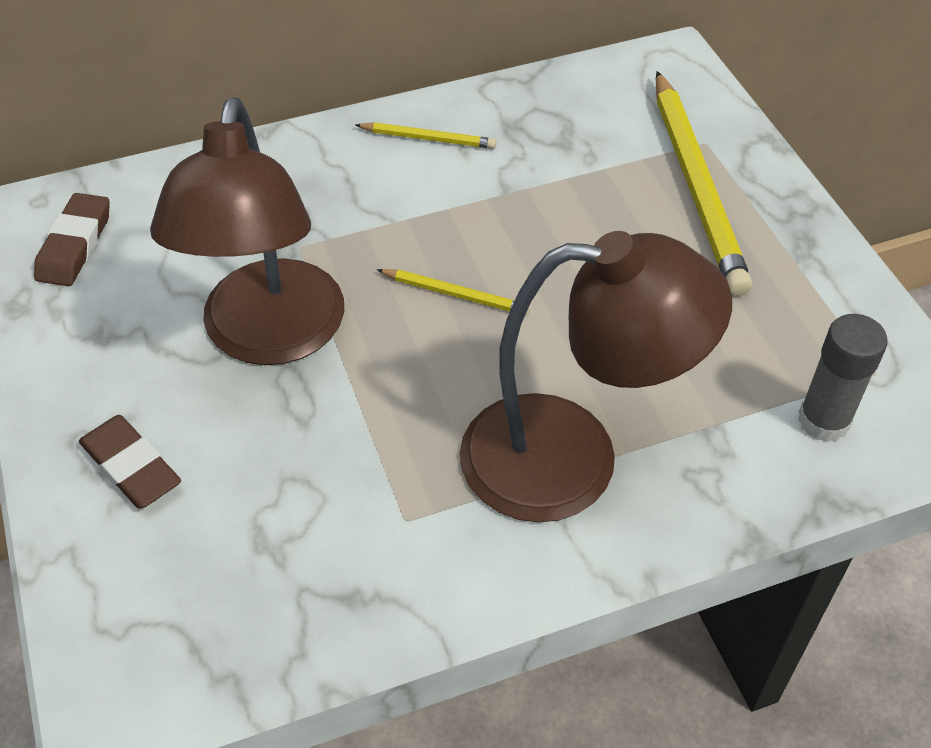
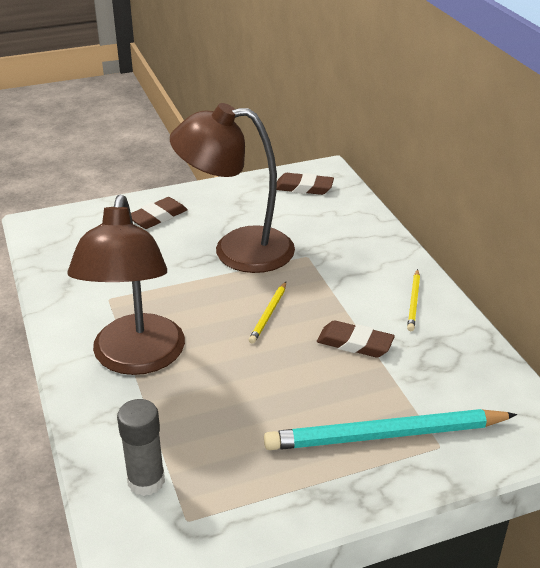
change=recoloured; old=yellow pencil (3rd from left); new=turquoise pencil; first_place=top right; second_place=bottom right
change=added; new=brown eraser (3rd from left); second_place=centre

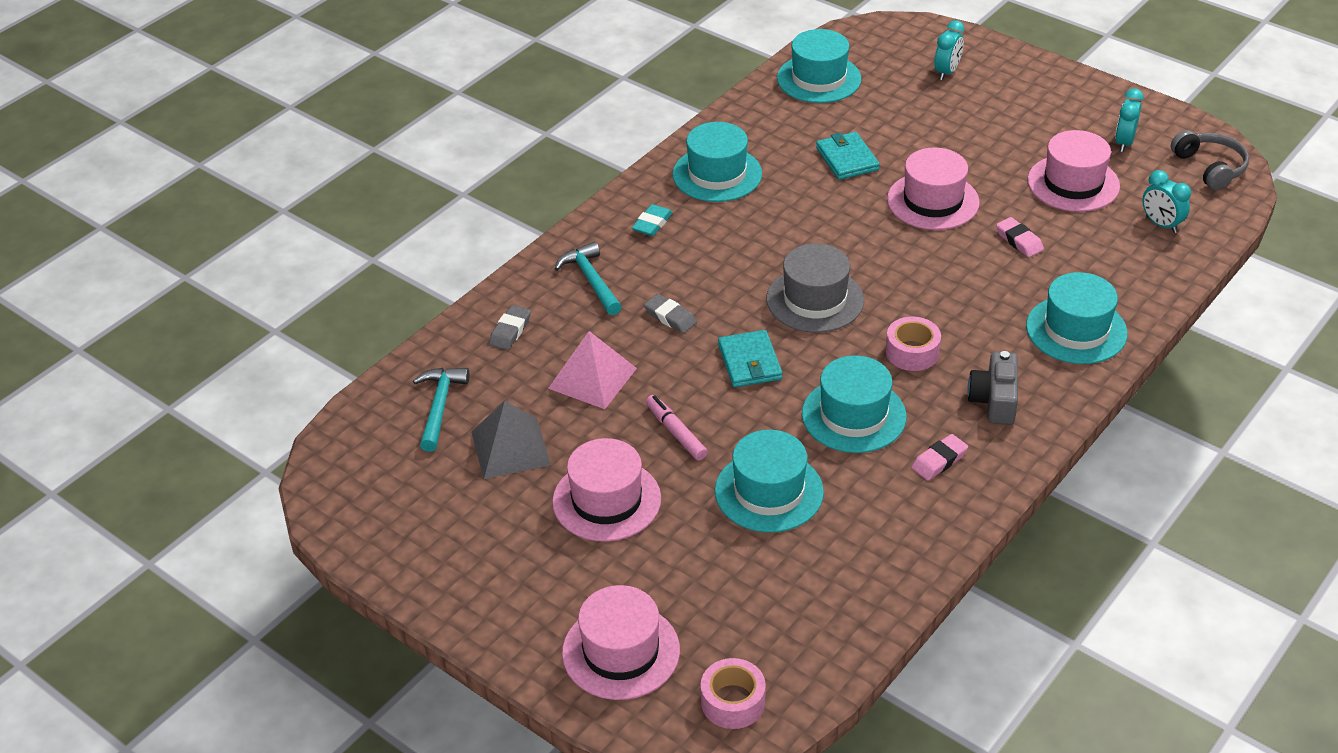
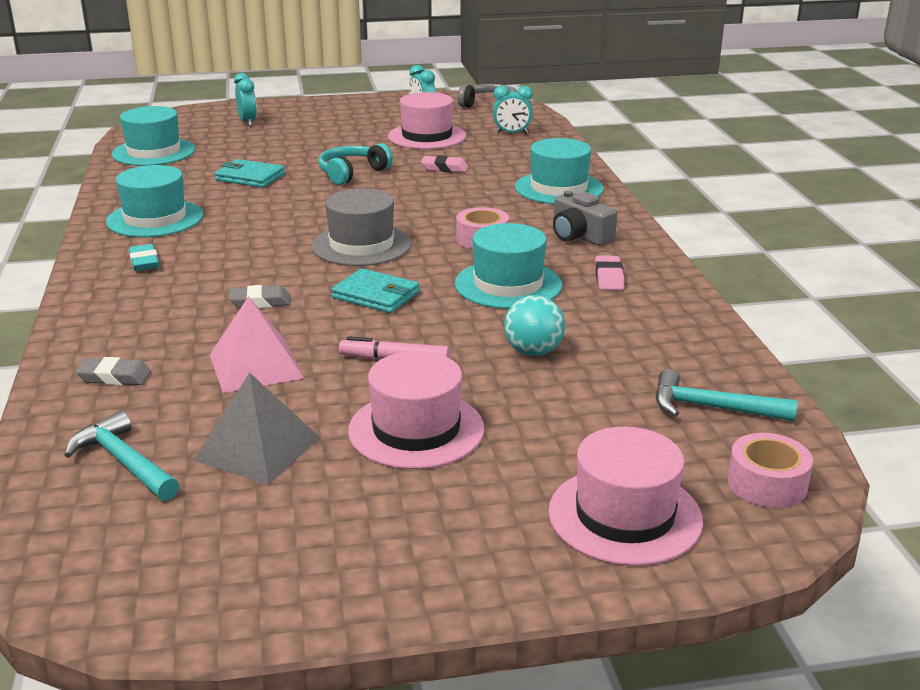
change=replaced; old=rose-pink hat (3rd from left); new=turquoise headphones; first_place=top right; second_place=top centre
change=moved; old=turquoise carpenter's hammer (2nd from left); first_place=centre; second_place=middle right
change=turned; old=gray eraser (1st from left); first_place=centre; second_place=middle left; degrees=-60
change=replaced; old=turquoise hat (2nd from left); new=turquoise play ball; first_place=centre; second_place=centre

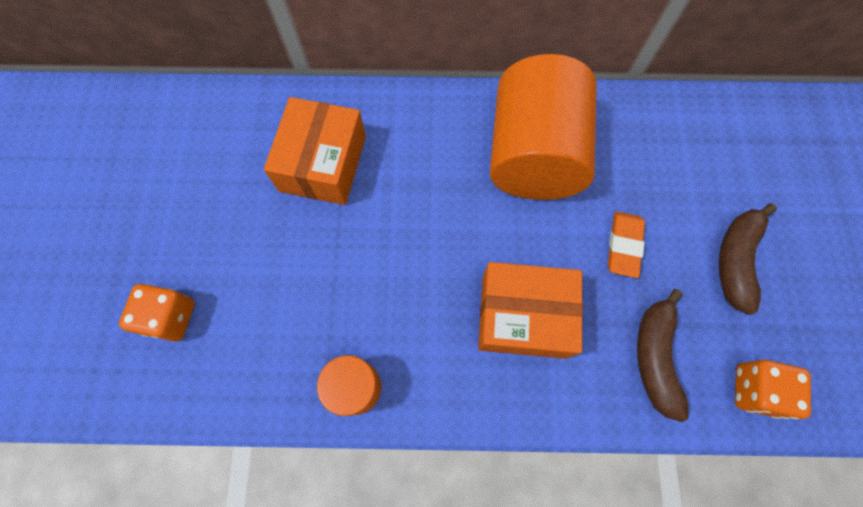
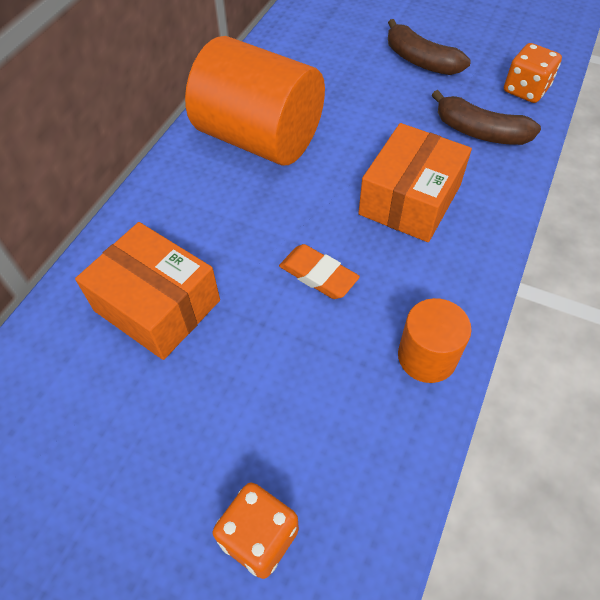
change=moved; old=orange eraser; first_place=middle right; second_place=centre

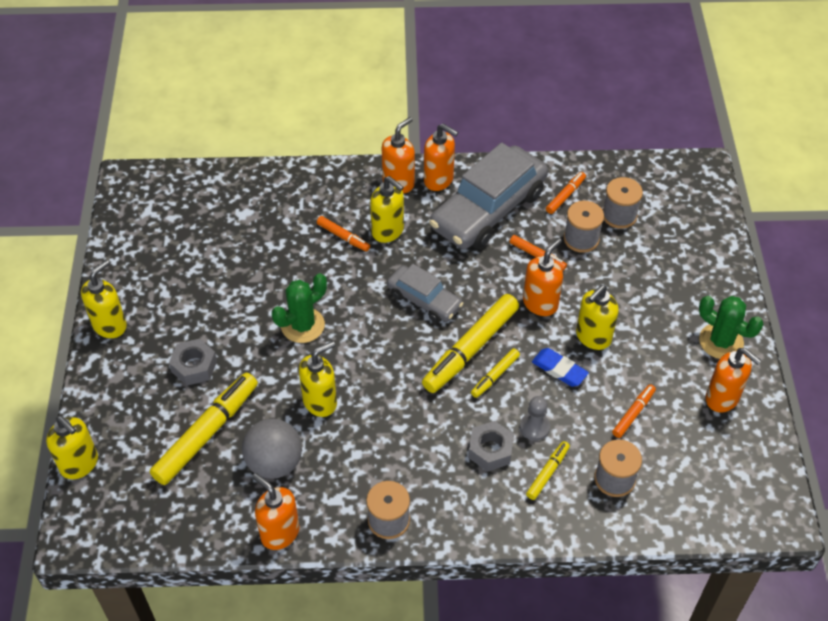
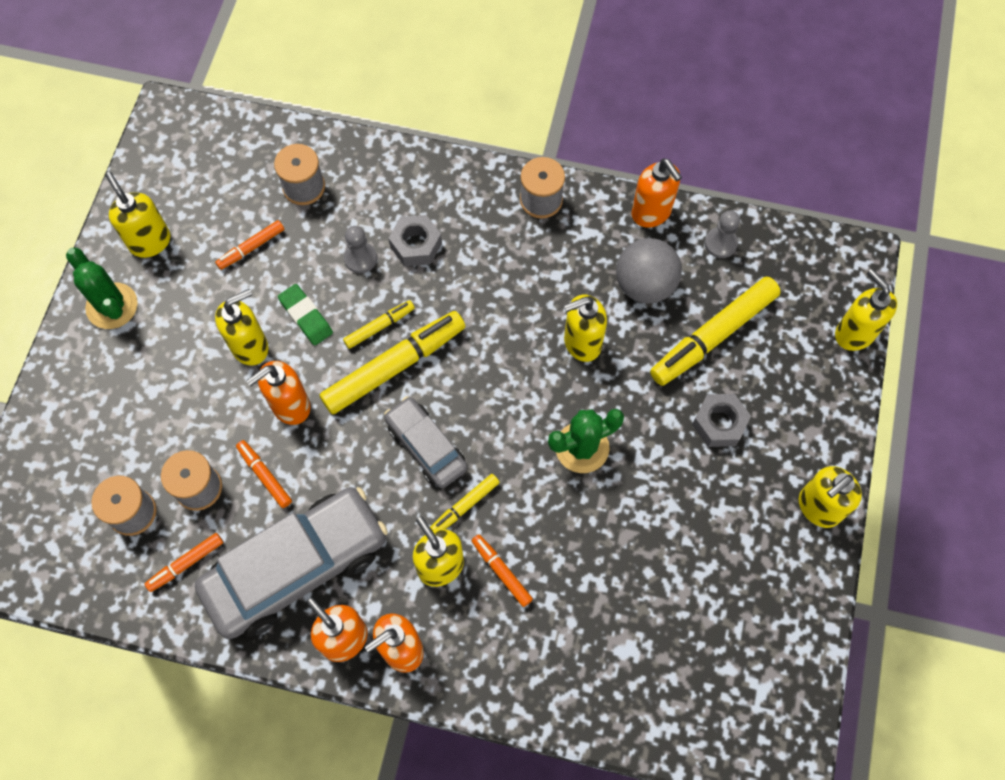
change=recoloured; old=cobalt eraser; new=green eraser; first_place=middle right; second_place=middle left
change=recoloured; old=orange pump bottle (5th from left); new=yellow pump bottle (1st from left); first_place=middle right; second_place=top left
change=moved; old=yellow marker pen (4th from left in the first image); new=yellow marker pen (3rd from left); first_place=bottom centre; second_place=centre
change=added; new=gray pawn (2nd from left); second_place=top right

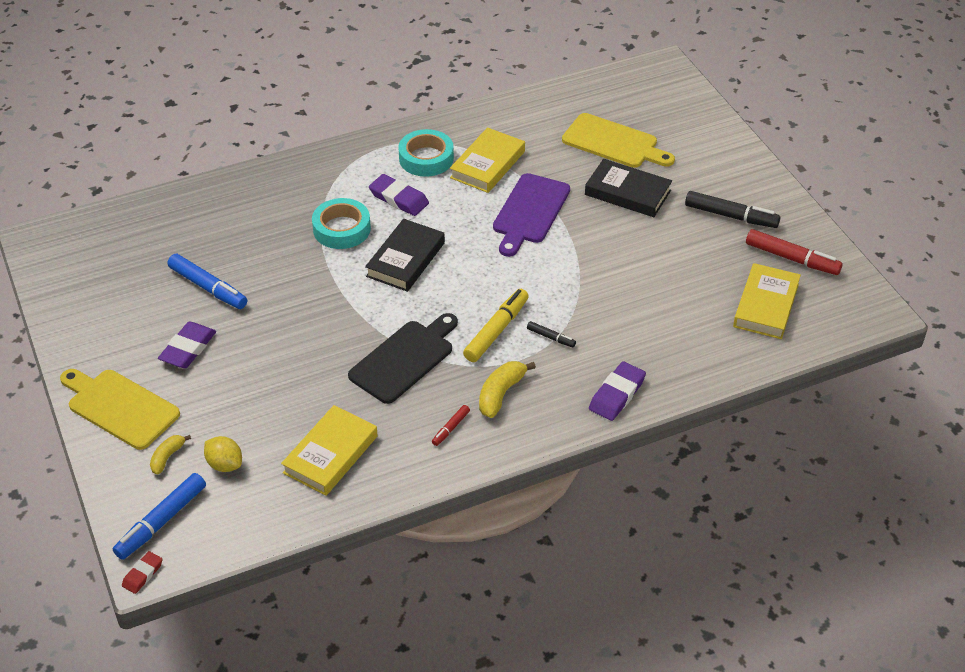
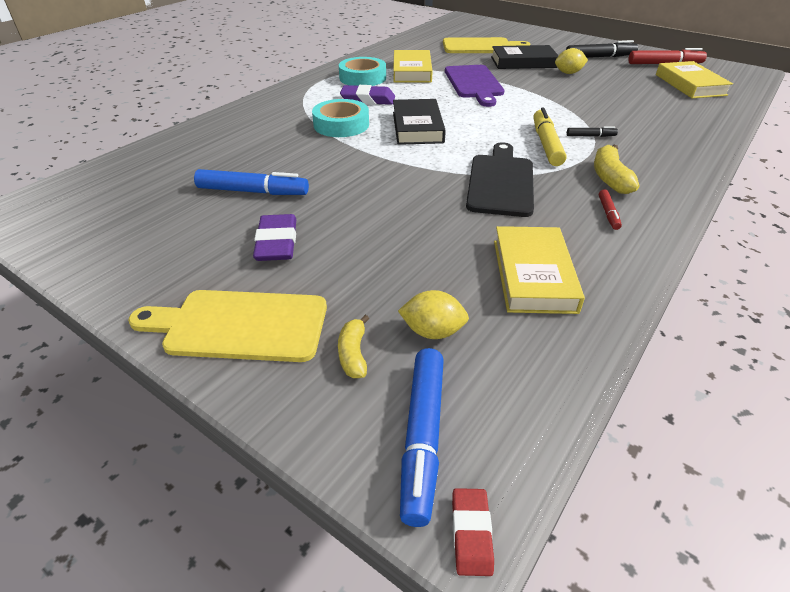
change=removed; old=purple eraser (3rd from left); first_place=centre
change=added; new=yellow lemon (2nd from left); second_place=top right

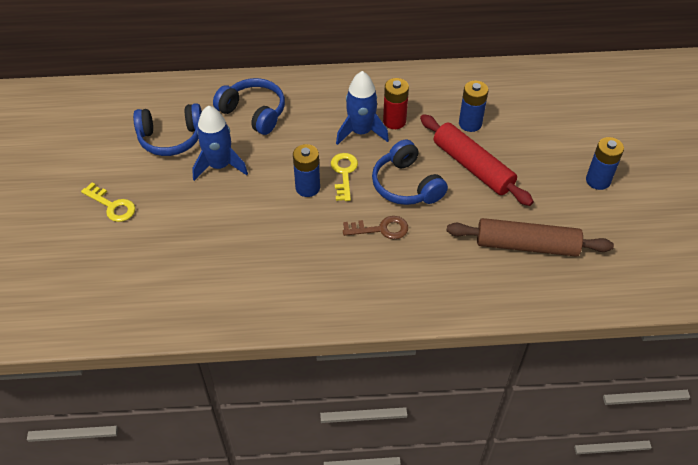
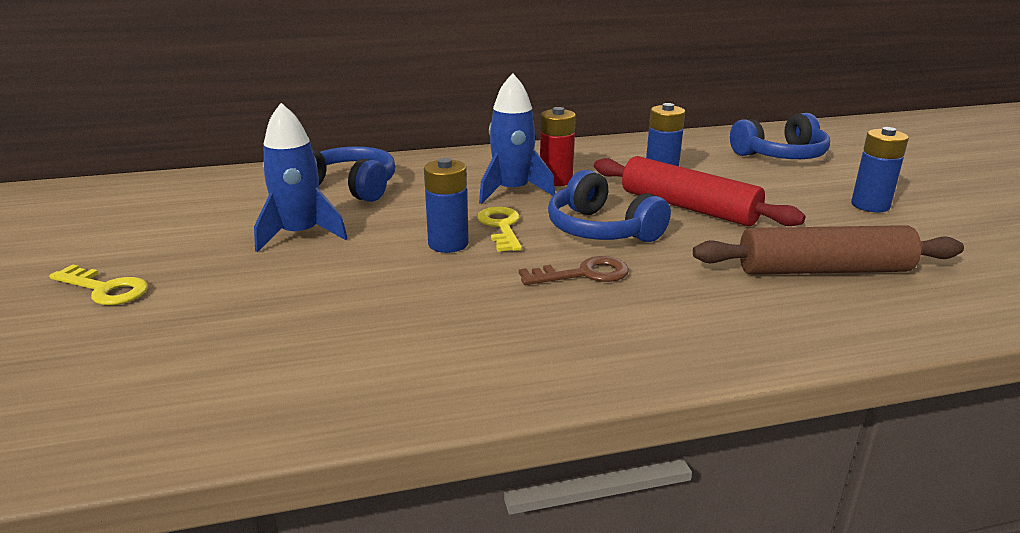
change=moved; old=cobalt headphones (1st from left in the first image); new=cobalt headphones (3rd from left); first_place=top left; second_place=top right

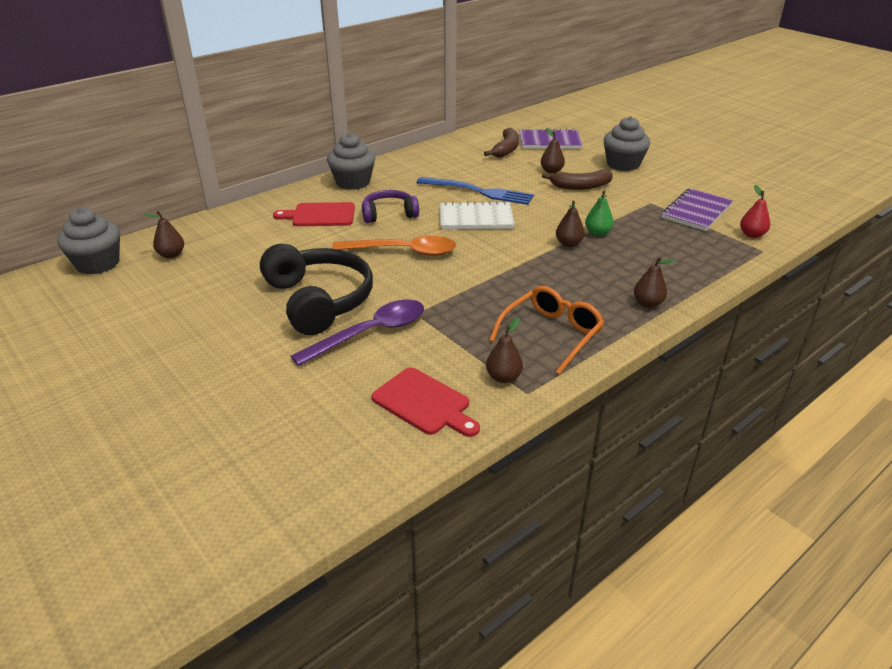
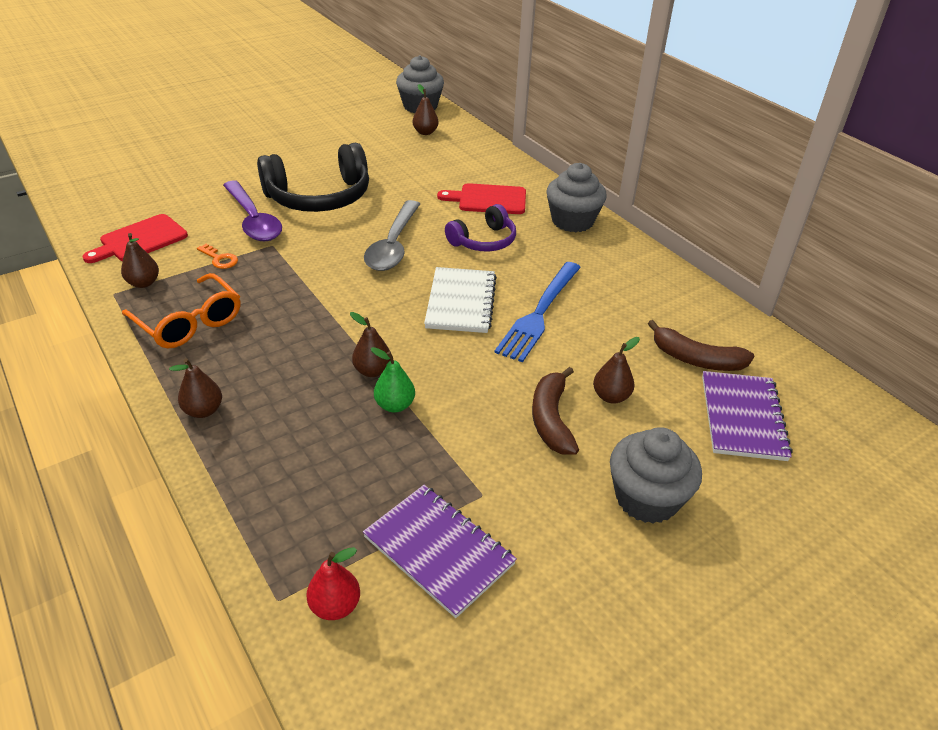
change=turned; old=purple headphones; first_place=top centre; second_place=top centre; degrees=60
change=turned; old=red bread board (1st from left in the first image); first_place=top centre; second_place=top centre; degrees=-90
change=recoloured; old=orange tablespoon; new=gray tablespoon; first_place=centre; second_place=top centre
change=added; new=orange door key; second_place=middle left

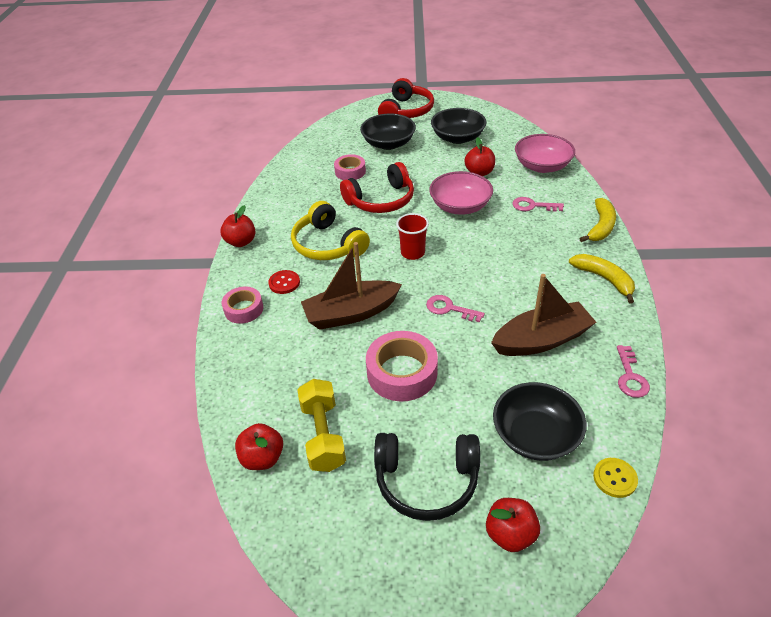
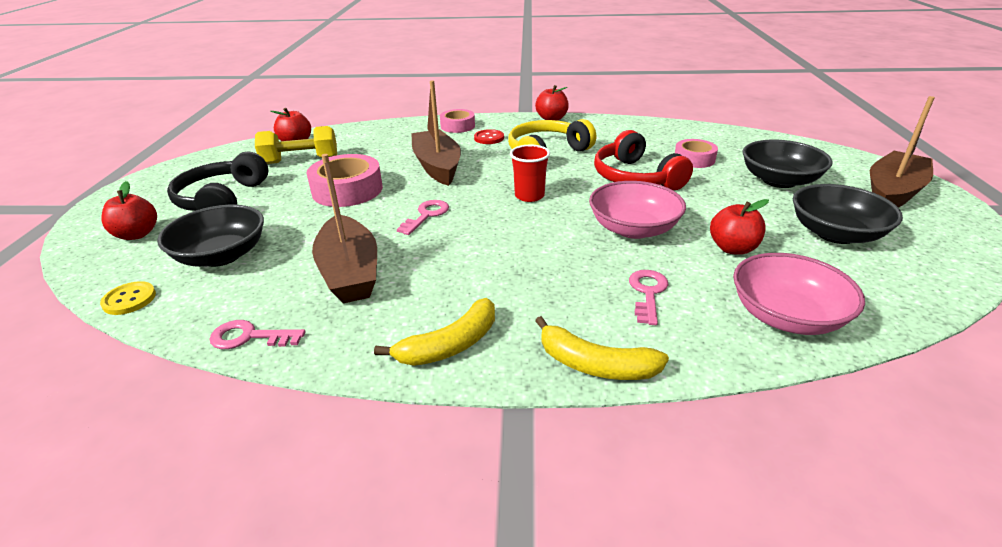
change=replaced; old=red headphones (2nd from left); new=brown sailboat (3rd from left); first_place=top centre; second_place=top right

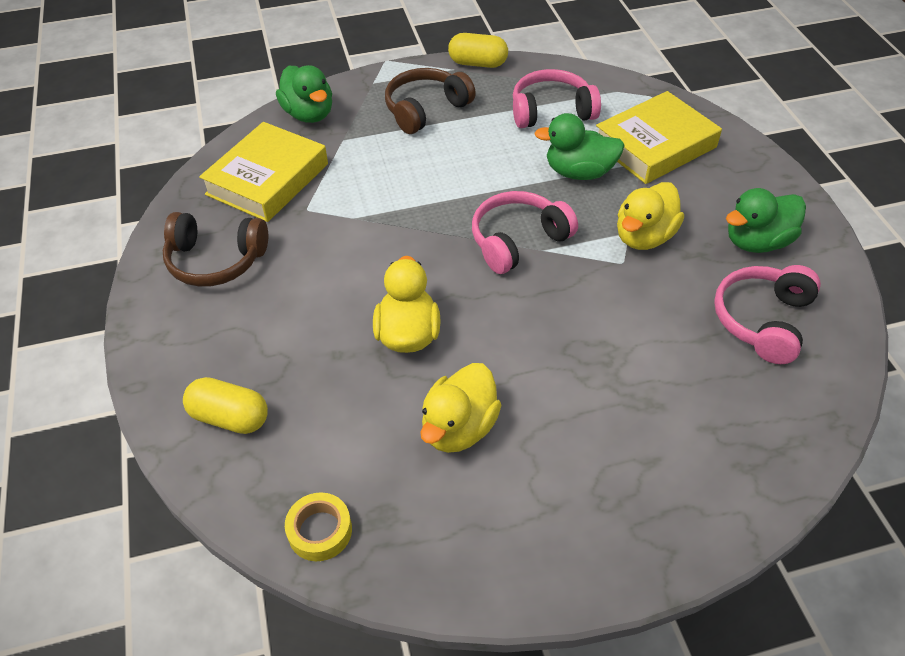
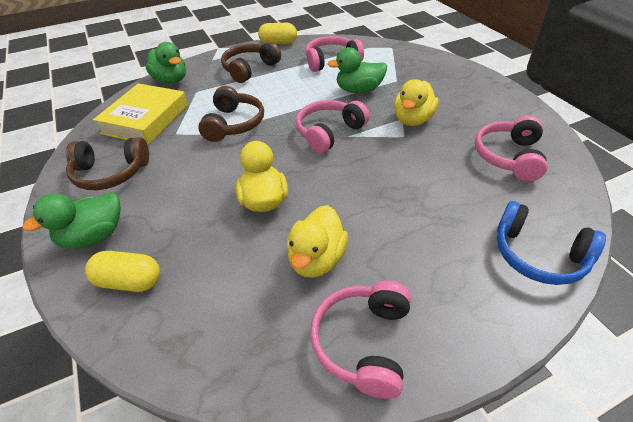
change=removed; old=yellow hardback (2nd from left); first_place=top right
change=moved; old=green rubber duck (3rd from left in the first image); new=green rubber duck (1st from left); first_place=middle right; second_place=middle left
change=removed; old=yellow sticky tape; first_place=bottom centre
change=added; new=brown headphones (2nd from left); second_place=top centre
change=added; new=cobalt headphones; second_place=middle right
change=added; new=rose-pink headphones (3rd from left); second_place=bottom centre

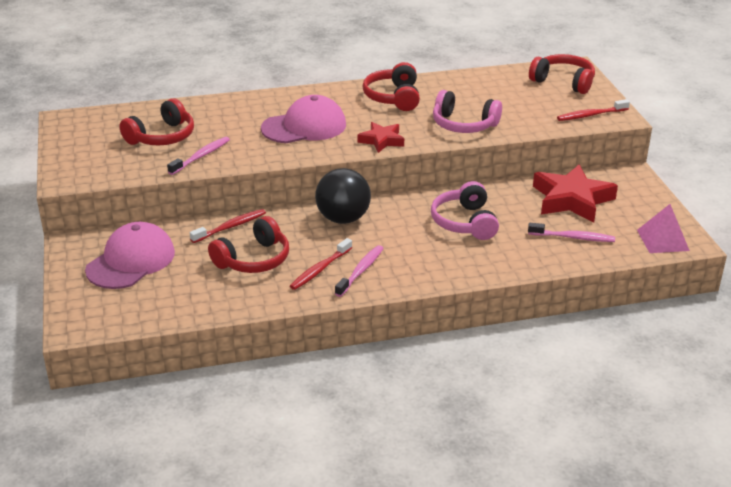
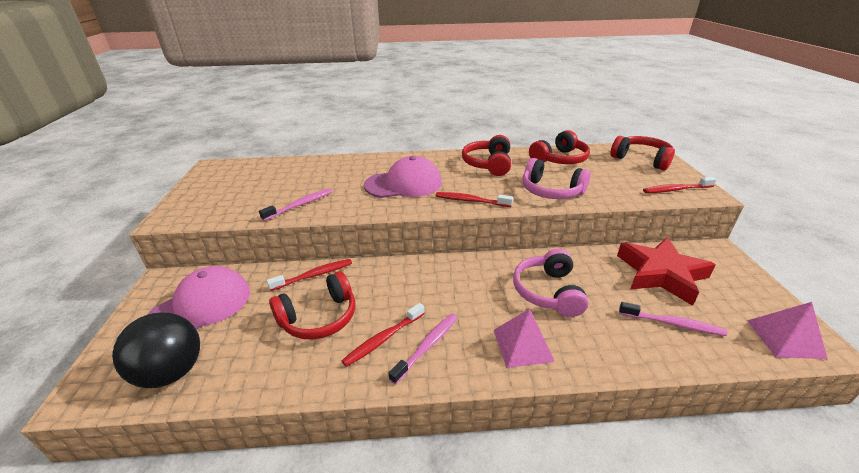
change=moved; old=red headphones (1st from left in the first image); new=red headphones (3rd from left); first_place=top left; second_place=top centre
change=replaced; old=red star (1st from left); new=red tooth brush (3rd from left); first_place=top centre; second_place=centre
change=moved; old=jet-black play ball; first_place=centre; second_place=bottom left
change=added; new=rose-pink solid pyramid (1st from left); second_place=bottom centre

